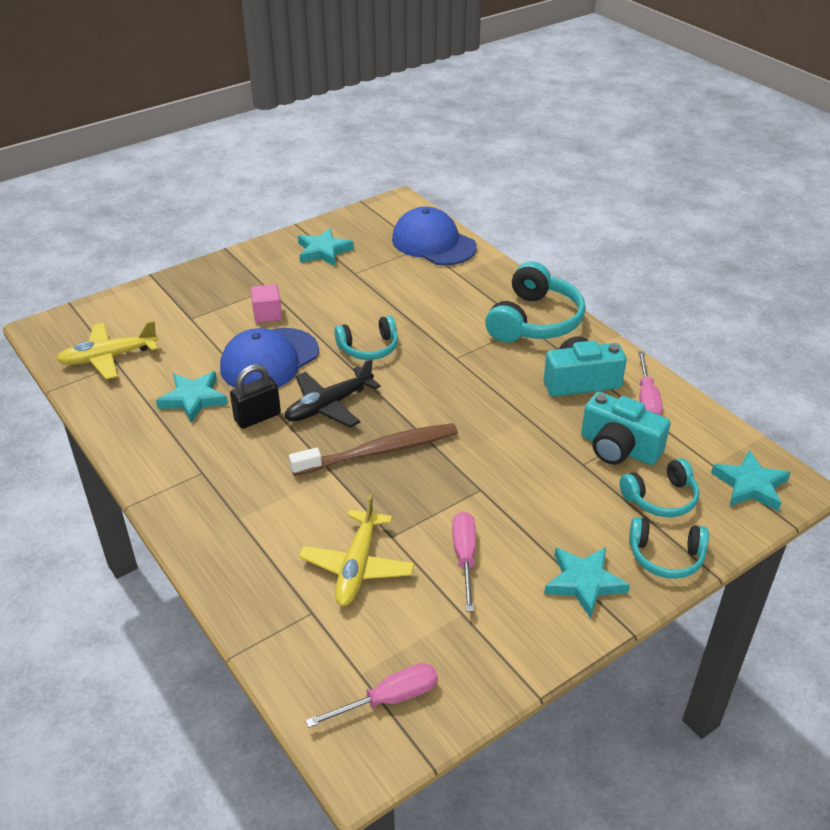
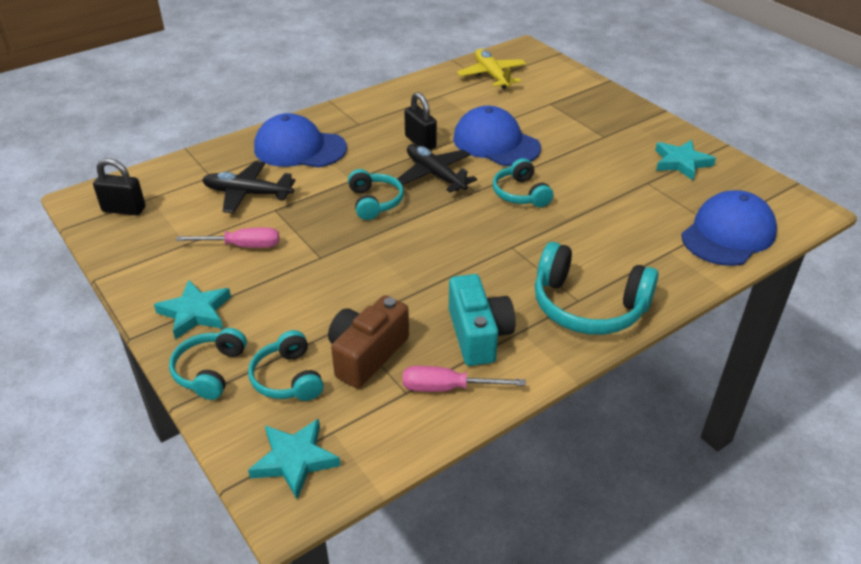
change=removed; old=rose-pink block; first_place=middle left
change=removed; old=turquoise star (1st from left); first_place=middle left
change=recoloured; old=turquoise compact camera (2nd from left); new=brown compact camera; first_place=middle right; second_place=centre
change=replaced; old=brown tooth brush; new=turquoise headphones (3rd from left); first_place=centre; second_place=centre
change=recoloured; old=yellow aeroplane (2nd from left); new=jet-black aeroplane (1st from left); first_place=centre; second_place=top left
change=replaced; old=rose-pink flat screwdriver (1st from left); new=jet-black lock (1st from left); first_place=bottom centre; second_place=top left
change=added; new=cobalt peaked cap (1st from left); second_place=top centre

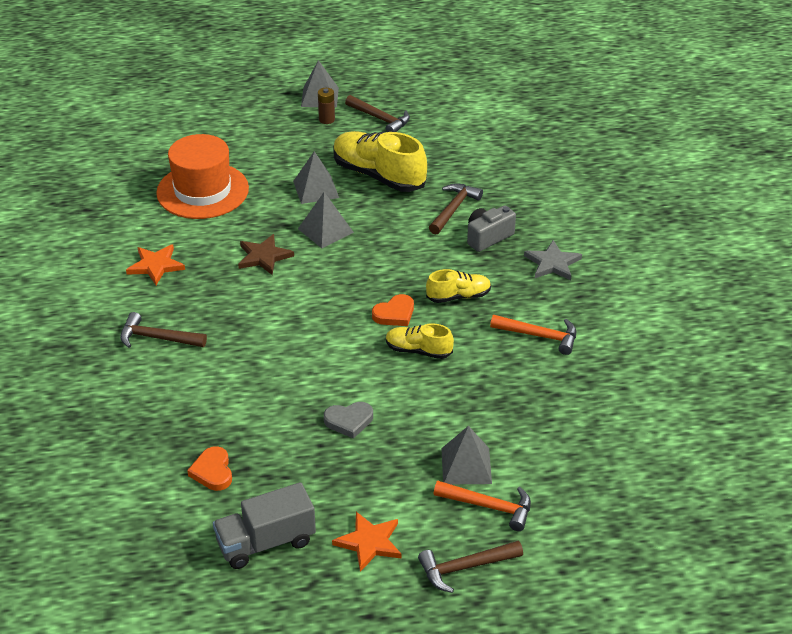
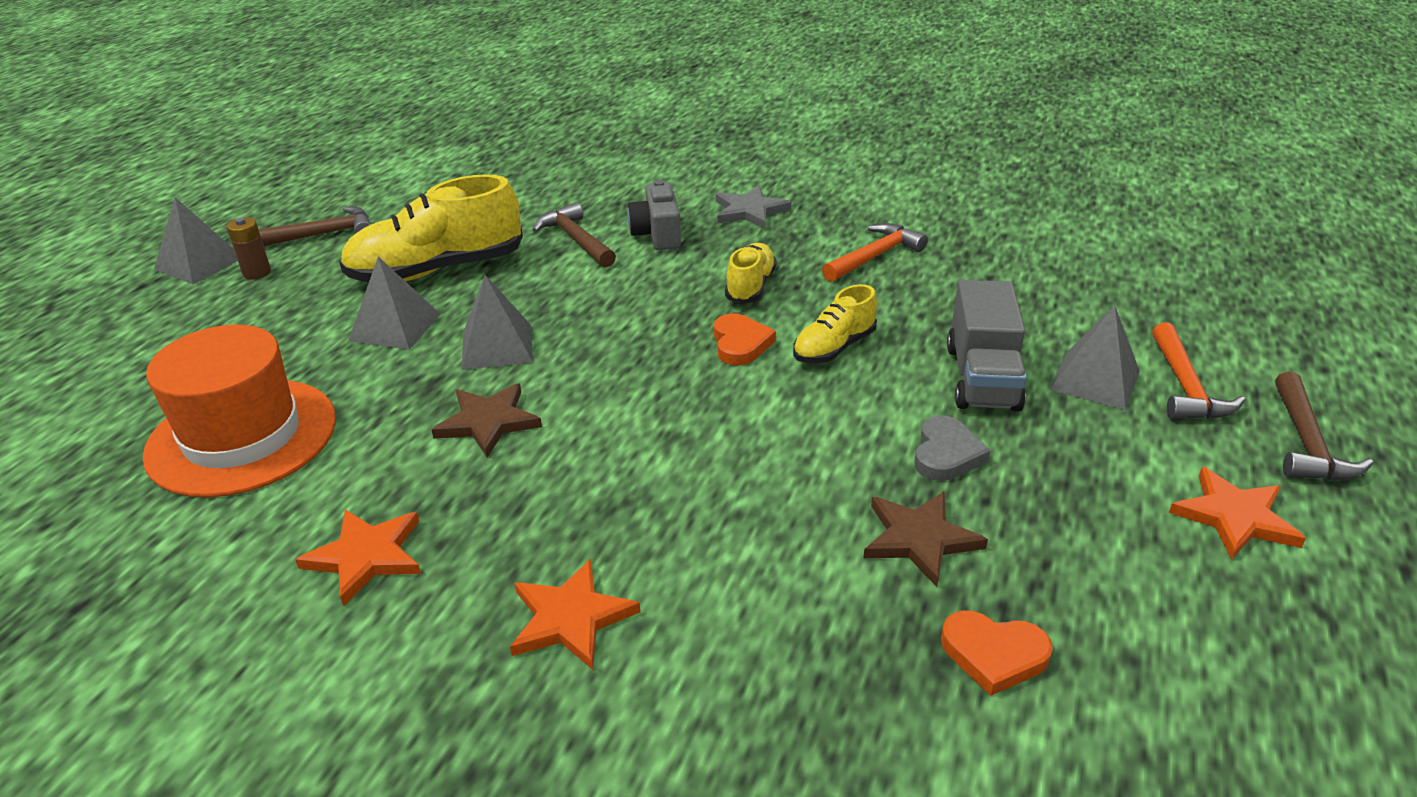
change=replaced; old=brown carpenter's hammer (1st from left); new=orange star (2nd from left); first_place=middle left; second_place=bottom centre
change=turned; old=orange carpenter's hammer (1st from left in the first image); first_place=bottom centre; second_place=middle right; degrees=135
change=moved; old=gray lorry; first_place=bottom centre; second_place=middle right
change=added; new=brown star (2nd from left); second_place=bottom centre

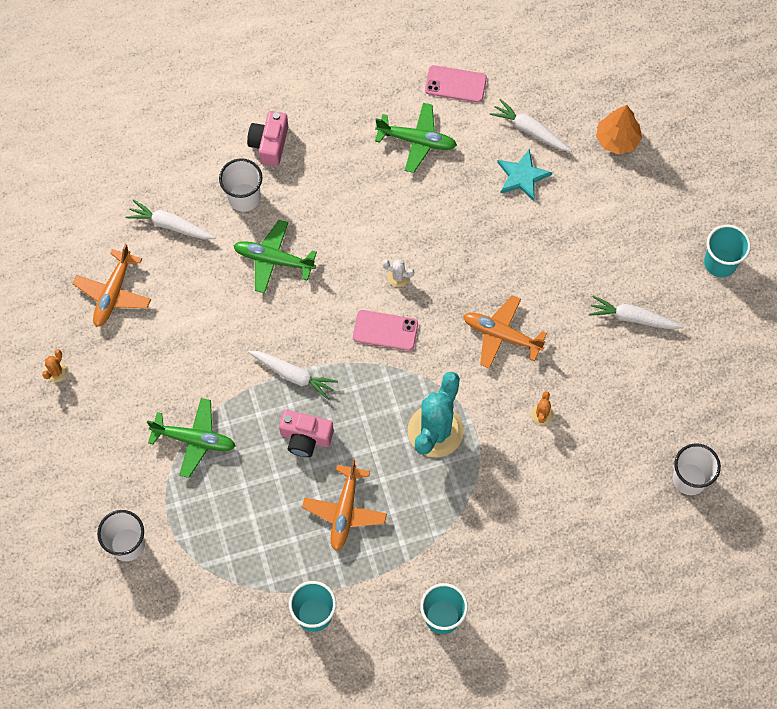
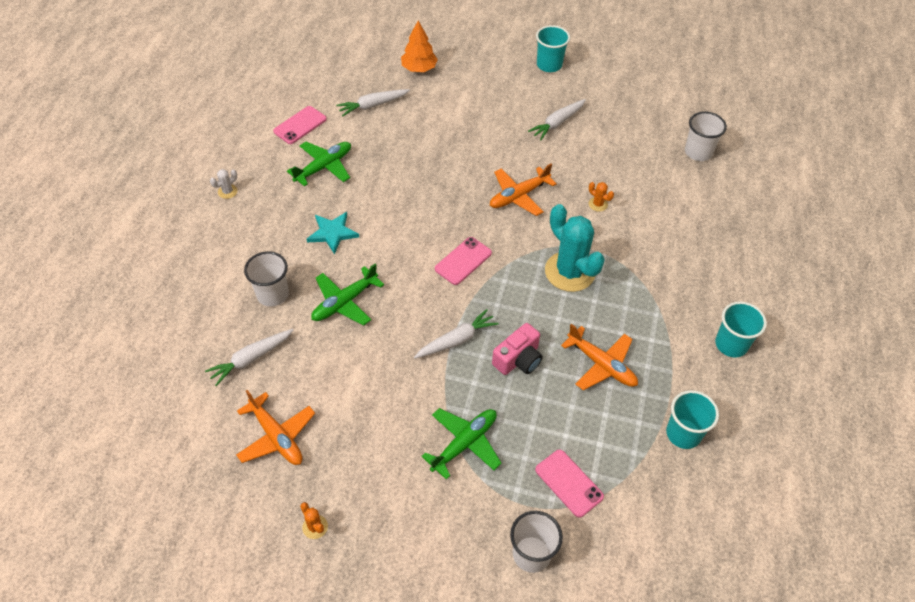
change=removed; old=rose-pink compact camera (1st from left); first_place=top centre
change=moved; old=turquoise star; first_place=top right; second_place=centre
change=moved; old=snow-white saguaro cactus; first_place=centre; second_place=top left
change=added; new=rose-pink smartphone (3rd from left); second_place=bottom centre

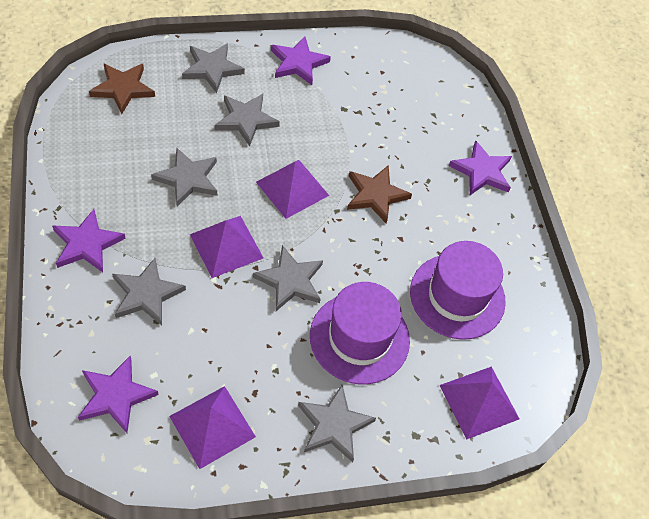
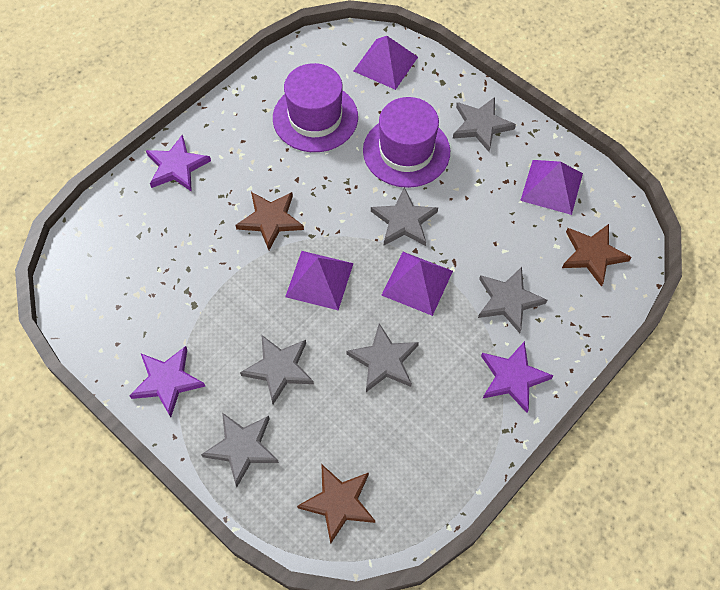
change=recoloured; old=purple star (2nd from left); new=brown star (3rd from left); first_place=bottom left; second_place=middle right

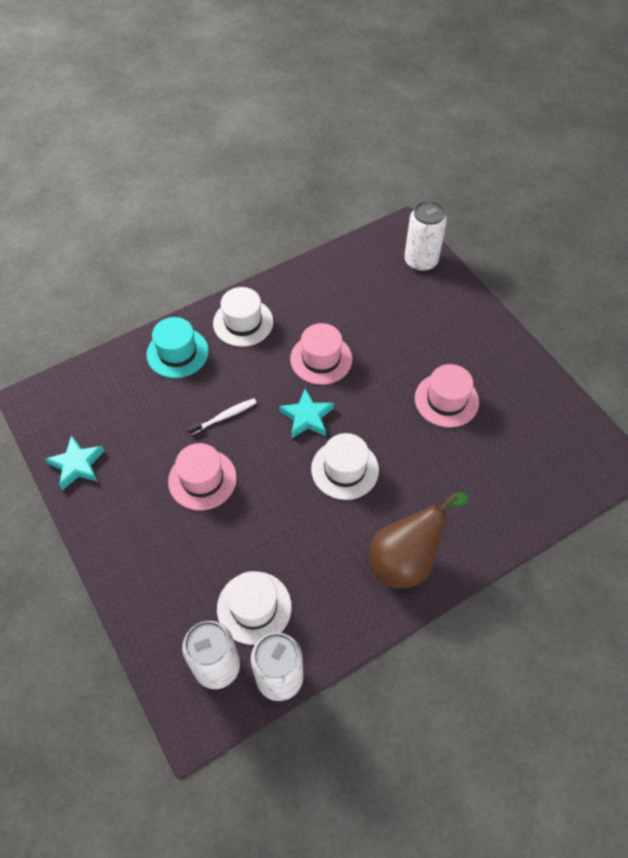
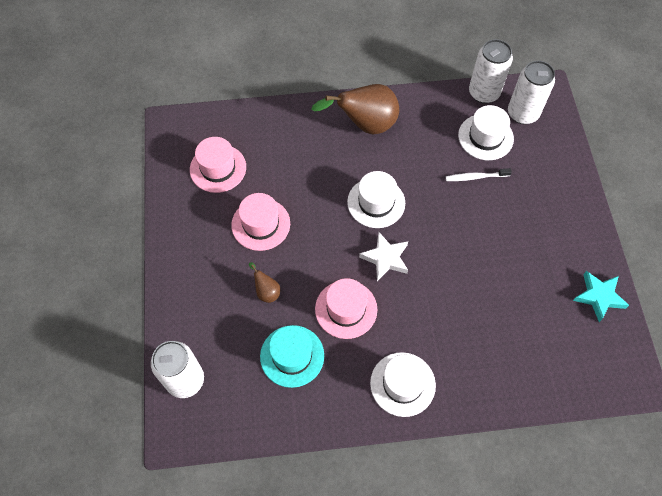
change=moved; old=turquoise hat; first_place=middle left; second_place=bottom centre
change=recoloured; old=turquoise star (2nd from left); new=snow-white star; first_place=centre; second_place=centre
change=moved; old=snow-white tooth brush; first_place=centre; second_place=middle right
change=moved; old=rose-pink hat (1st from left); first_place=middle left; second_place=top left
change=added; new=brown pear fruit (1st from left); second_place=centre

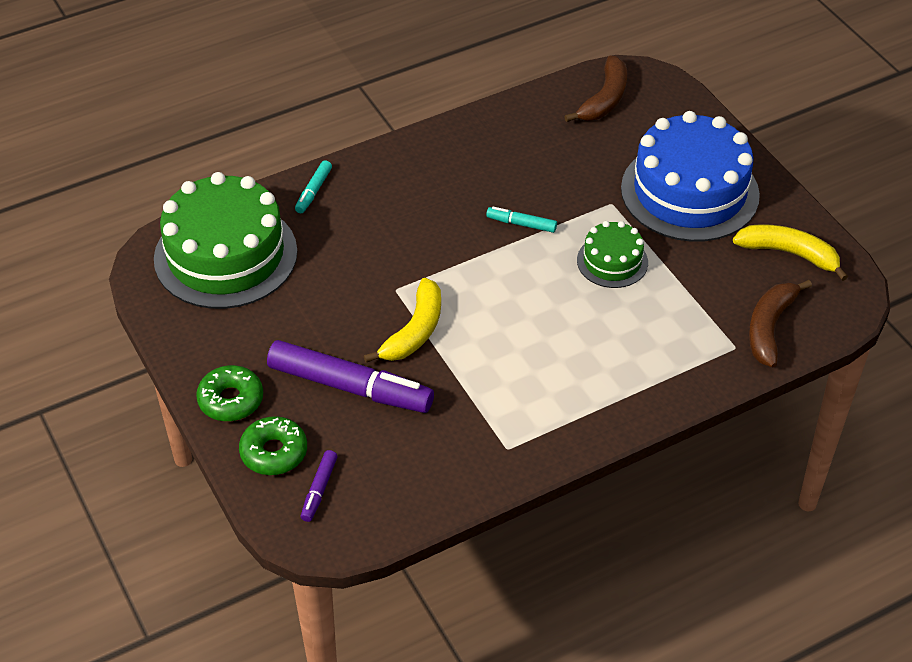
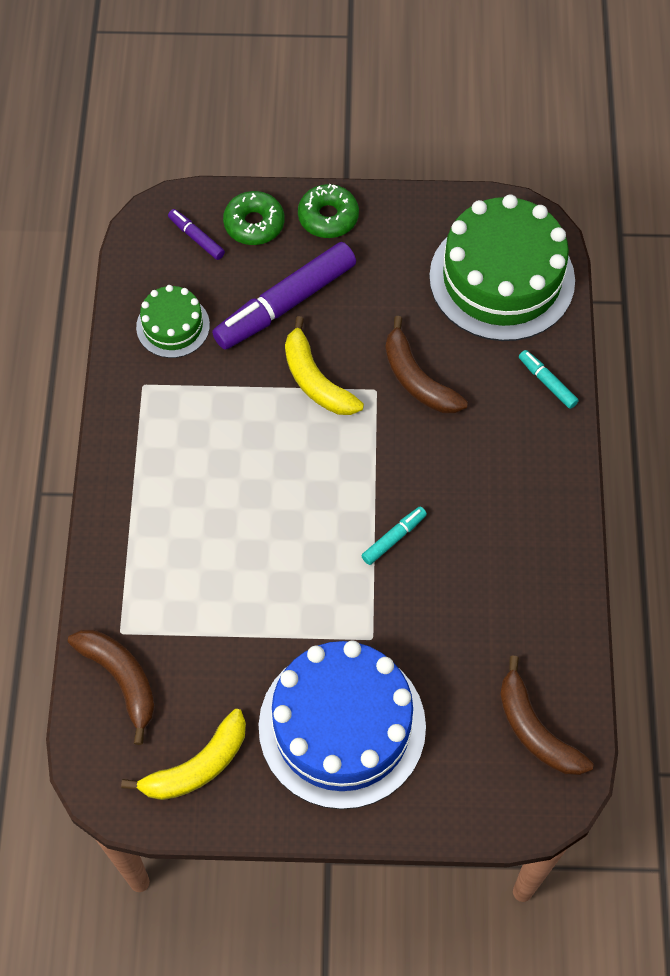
change=moved; old=green gateau (2nd from left in the first image); new=green gateau (1st from left); first_place=middle right; second_place=top left
change=added; new=brown toy banana (2nd from left); second_place=centre

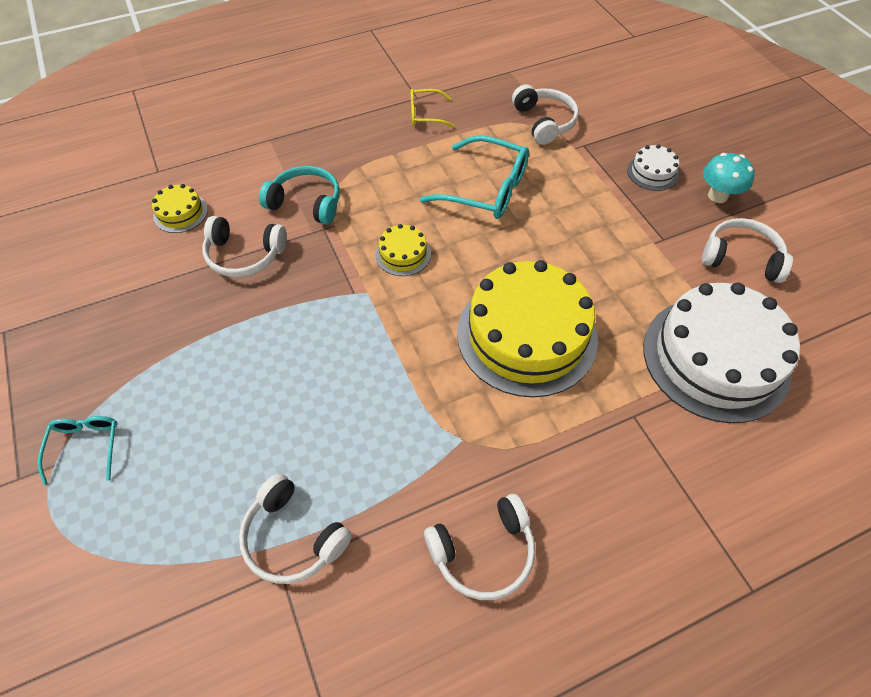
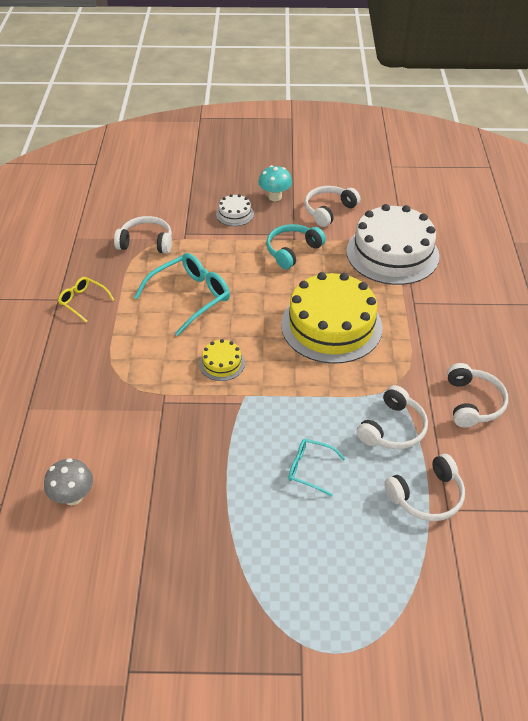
change=turned; old=yellow spectacles; first_place=top centre; second_place=middle left; degrees=105
change=moved; old=turquoise headphones; first_place=top centre; second_place=centre
change=replaced; old=yellow gateau (1st from left); new=gray mushroom; first_place=top left; second_place=bottom left
change=moved; old=snow-white headphones (1st from left in the first image); new=snow-white headphones (3rd from left); first_place=middle left; second_place=middle right
change=moved; old=turquoise spectacles (1st from left in the first image); new=turquoise spectacles (2nd from left); first_place=middle left; second_place=centre

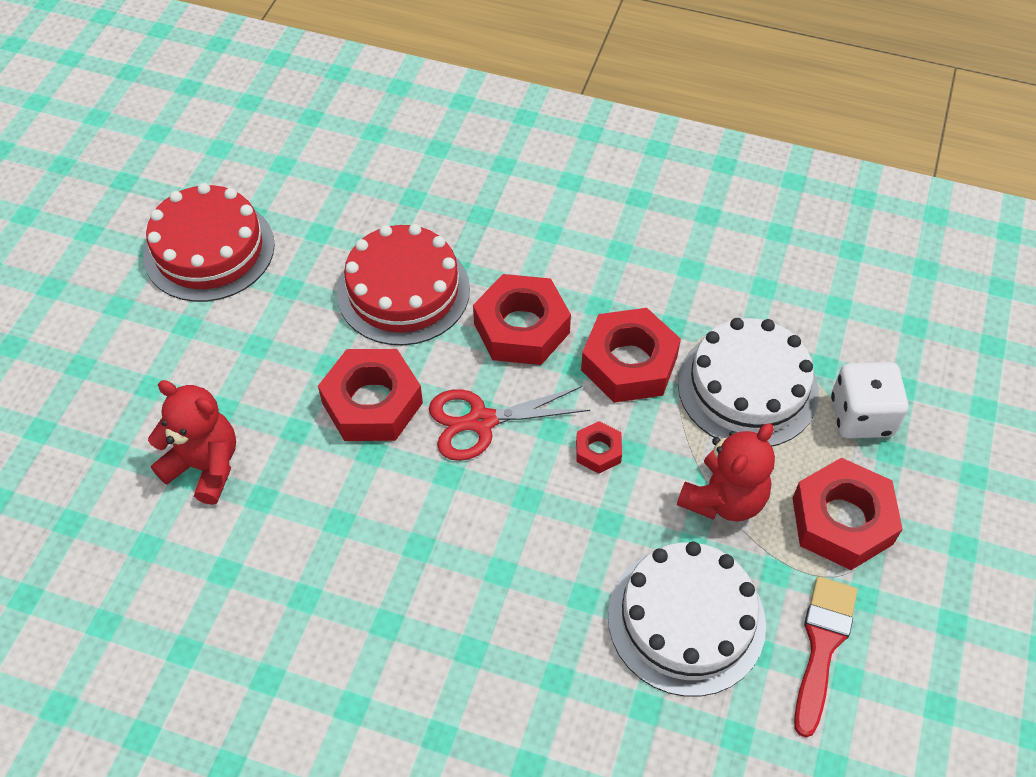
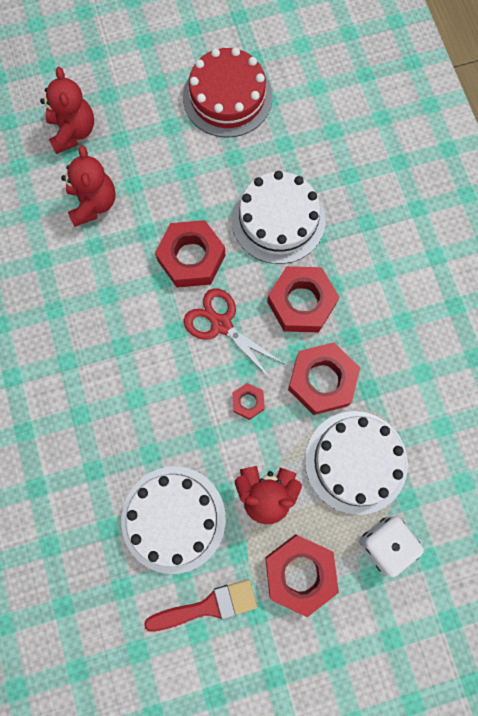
change=recoloured; old=red gateau (2nd from left); new=snow-white gateau (2nd from left); first_place=centre; second_place=top centre
change=added; new=red teddy bear (1st from left); second_place=top left

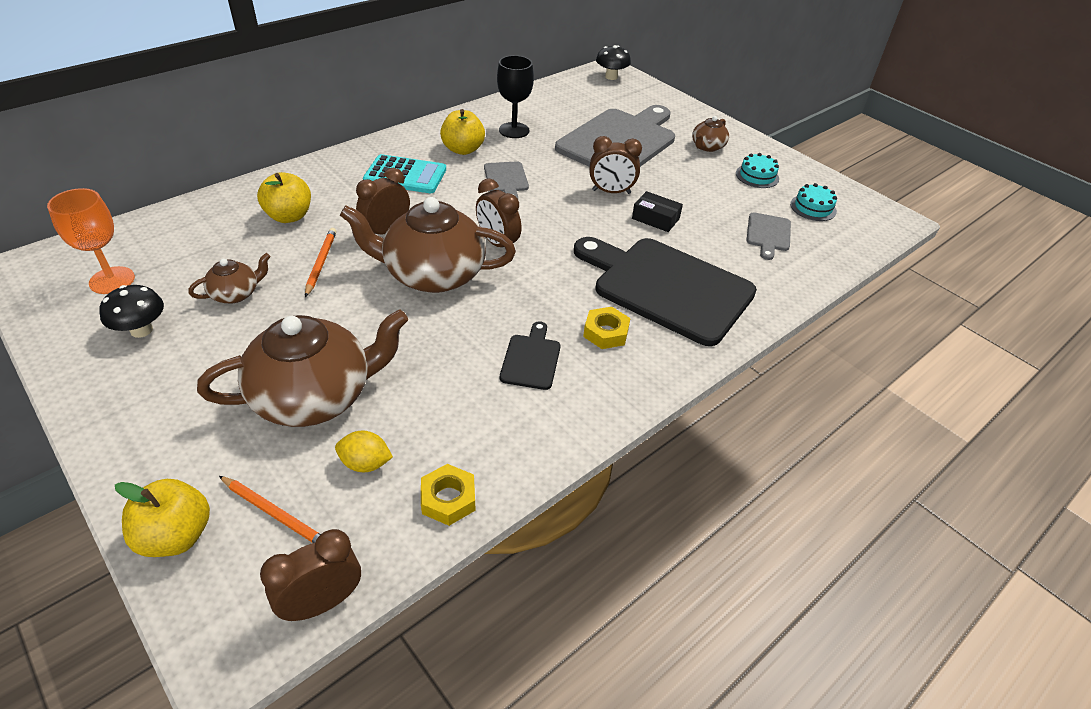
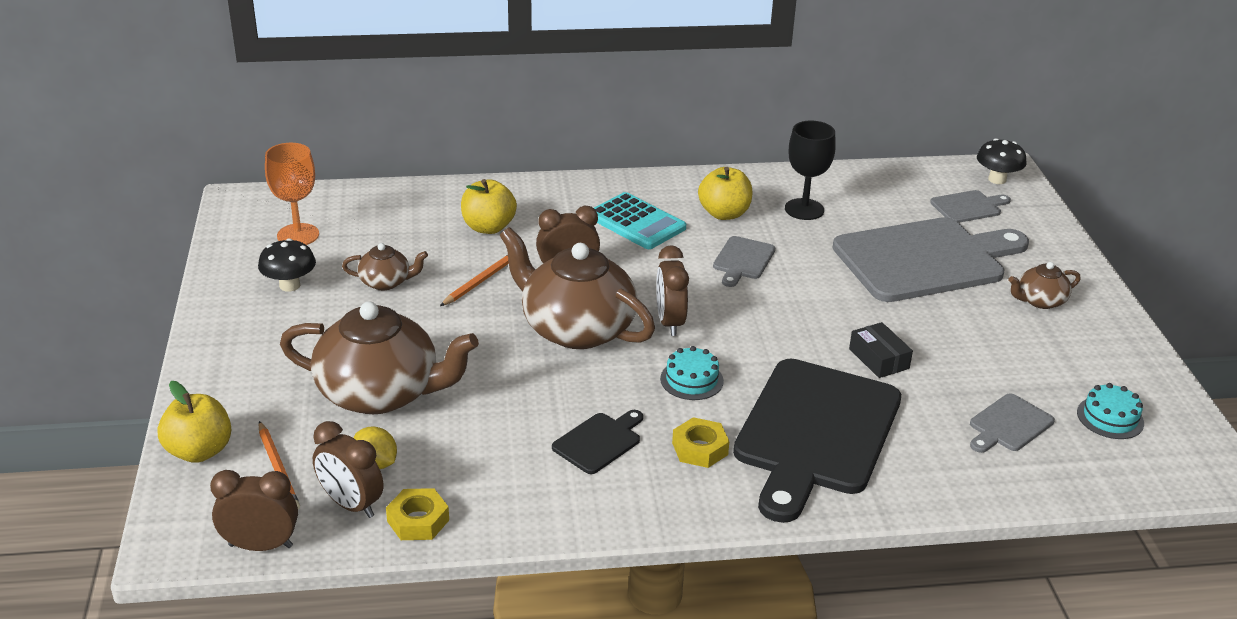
change=moved; old=brown clock (4th from left in the first image); new=brown clock (2nd from left); first_place=top centre; second_place=bottom left
change=moved; old=turquoise gateau (1st from left); first_place=top right; second_place=centre
change=turned; old=jet-black bread board (2nd from left); first_place=centre; second_place=bottom centre; degrees=-135
change=added; new=gray bread board (3rd from left); second_place=top right

